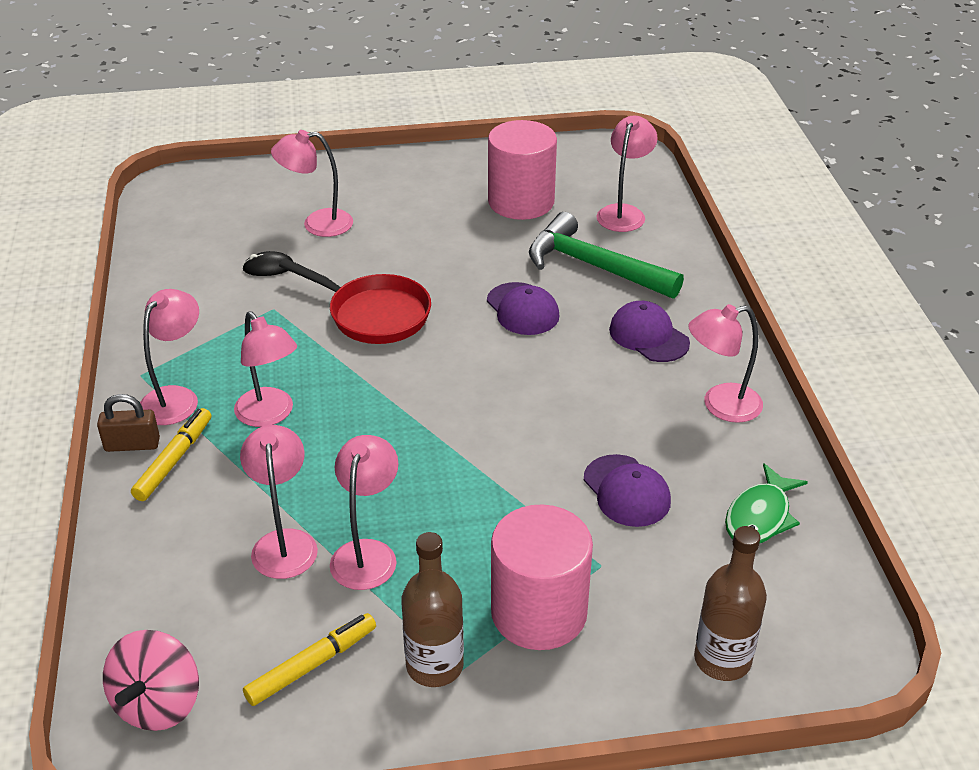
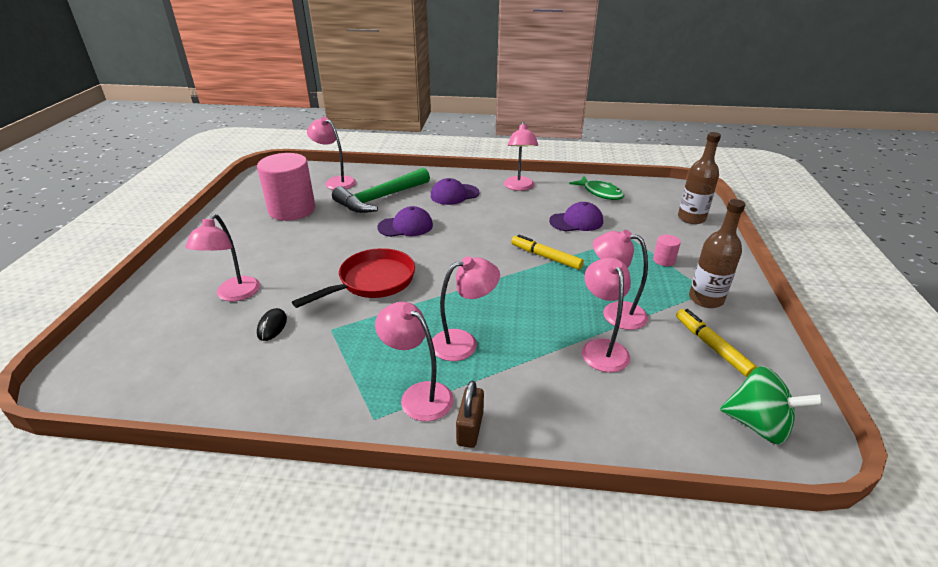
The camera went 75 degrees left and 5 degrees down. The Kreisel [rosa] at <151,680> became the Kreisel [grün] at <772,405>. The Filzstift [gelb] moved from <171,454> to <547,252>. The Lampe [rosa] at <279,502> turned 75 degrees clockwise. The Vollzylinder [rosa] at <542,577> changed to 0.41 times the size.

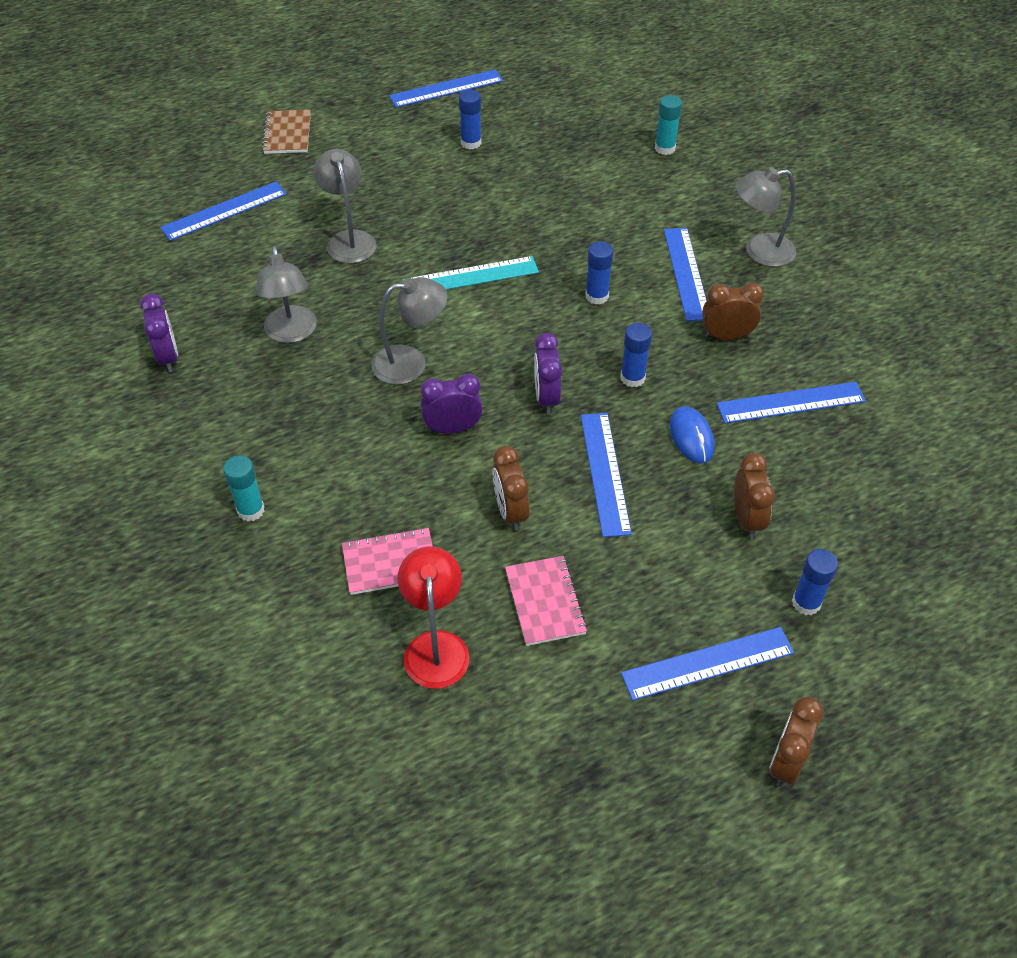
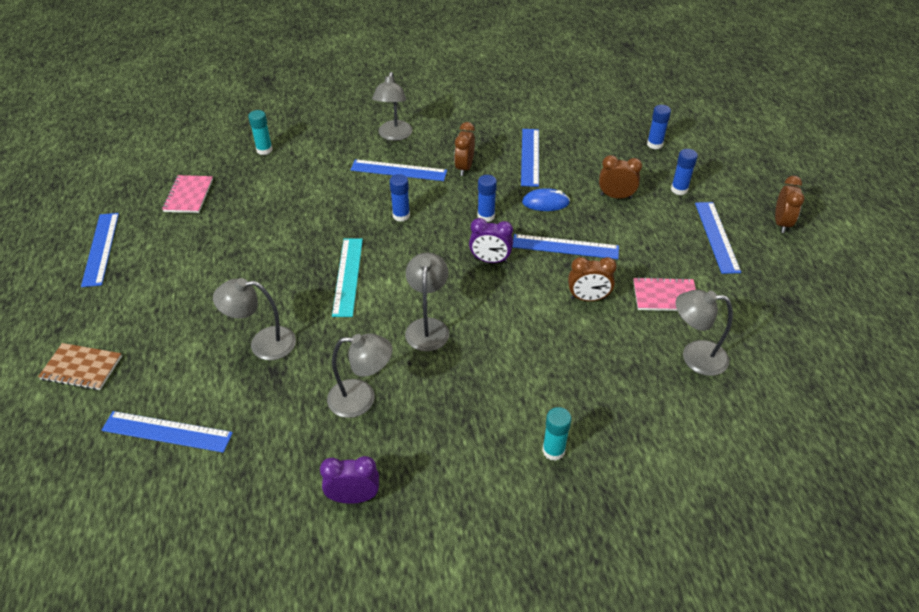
The camera went 75 degrees left and 5 degrees down. The Lineal [blau] at <223,211> turned 60 degrees counterclockwise. The Notizbuch [rosa] moved from <387,561> to <187,194>. The Lampe [rot] at <433,617> became the Lampe [grau] at <704,333>. The Wecker [lila] at <452,404> disappeared. The Klebestift [blau] moved from <470,120> to <659,127>. The Wecker [braun] at <796,742> turned 120 degrees counterclockwise.

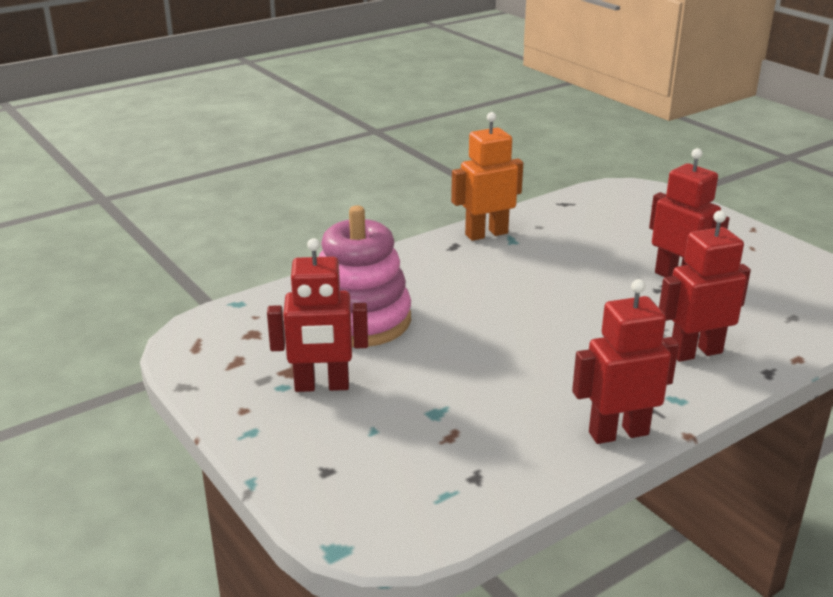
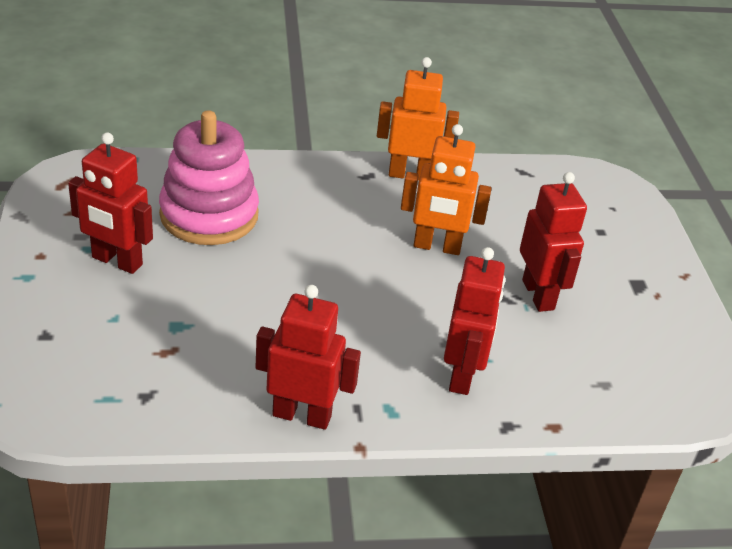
The camera went 25 degrees right and 10 degrees up. The Roboter [rot] at <705,286> turned 90 degrees clockwise. The Roboter [orange] at <446,189> appeared.

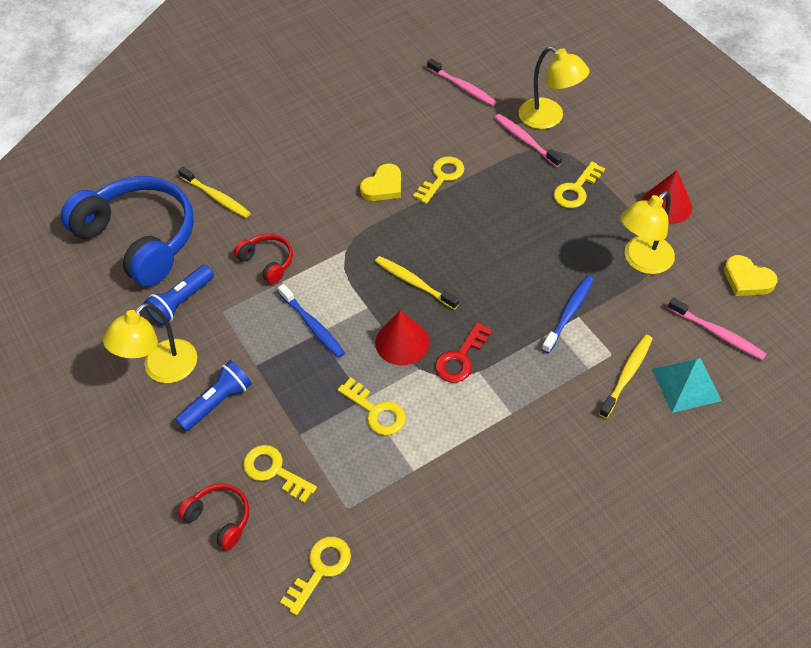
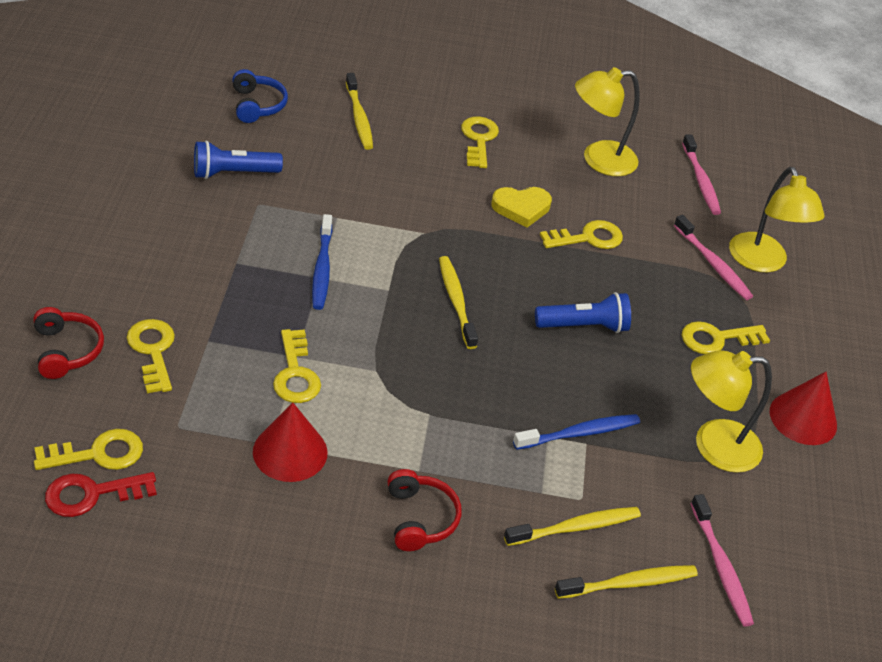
The camera went 30 degrees right and 10 degrees down. The Kopfhörer [blau] at <127,231> changed to 0.44 times the size. The Lampe [gelb] moved from <150,343> to <607,121>. The Taschenlampe [blau] moved from <213,395> to <583,312>. The Kopfhörer [rot] moved from <263,259> to <424,510>. The Kegel [rot] moved from <402,337> to <290,442>. The Schlüssel [rot] moved from <463,352> to <101,494>. The Zahnbürste [rosa] at <528,140> turned 150 degrees clockwise. The Pyramide [türkis] at <687,385> was replaced by the Zahnbürste [gelb] at <626,582>. The Herz [gelb] at <751,275> disappeared. The Schlüssel [gelb] at <480,142> appeared.

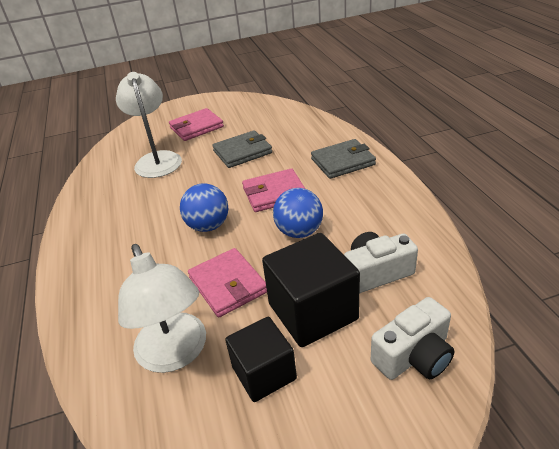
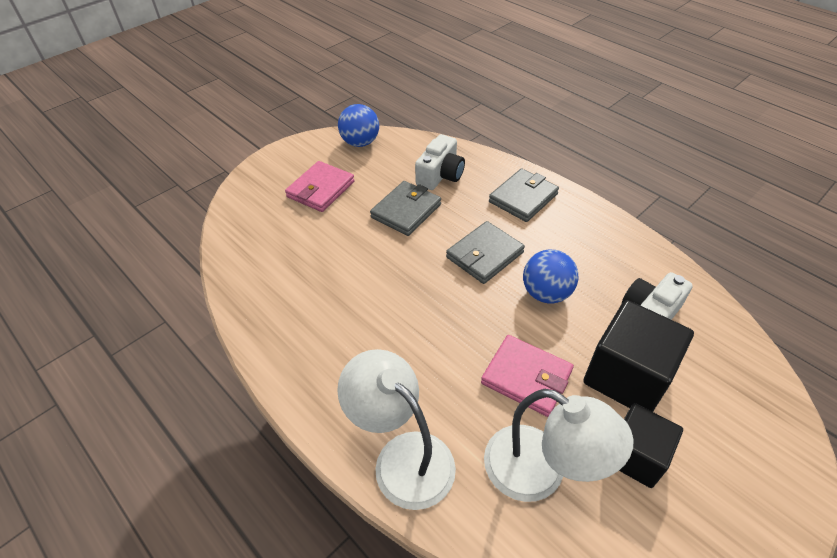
The camera went 30 degrees left and 10 degrees up. The Lampe [weiß] moved from <149,125> to <396,429>. The Ball [blau] moved from <204,208> to <358,125>. The Geldbörse [rosa] at <273,190> became the Geldbörse [grau] at <485,252>. The Kamera [weiß] moved from <413,338> to <440,162>.

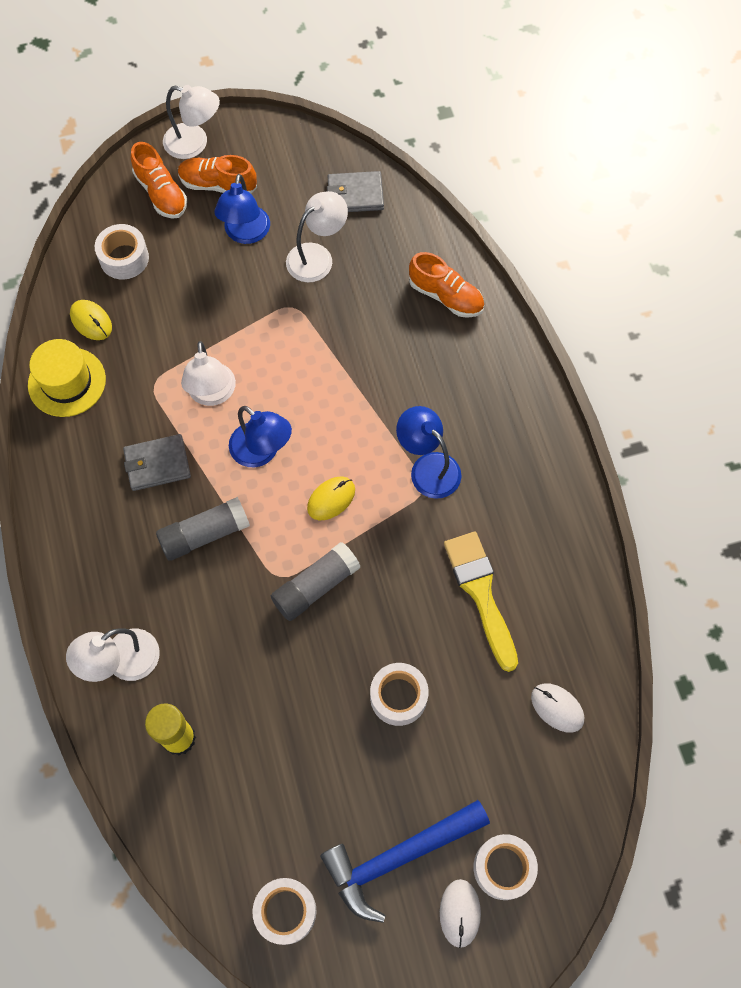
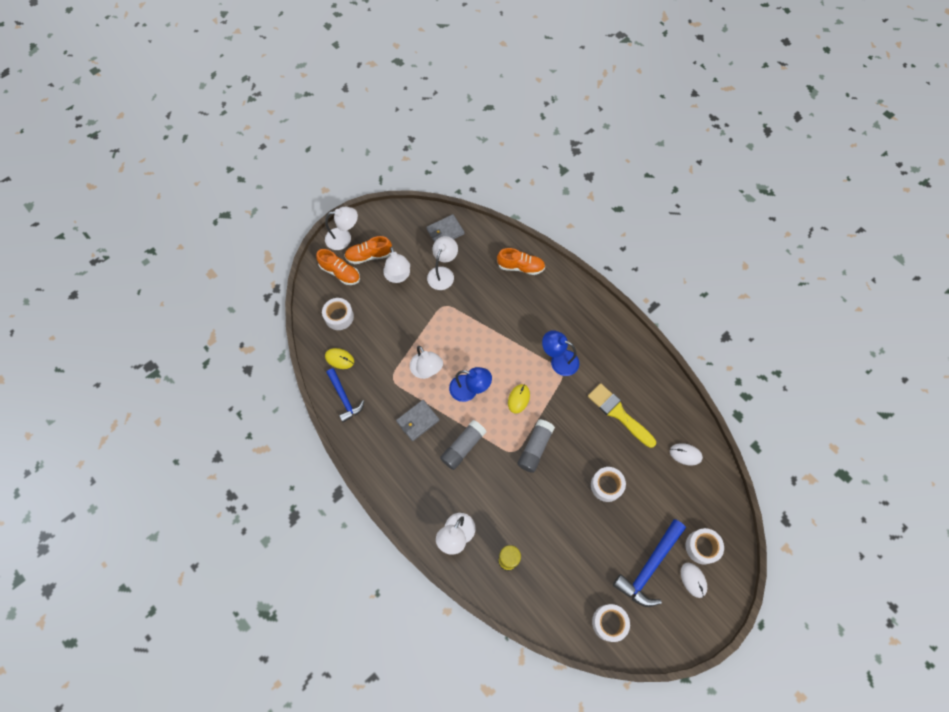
The camera went 25 degrees left and 0 degrees up. The Hut [gelb] at <67,378> was replaced by the Hammer [blau] at <345,395>. The Lampe [blau] at <242,209> became the Lampe [weiß] at <396,265>.

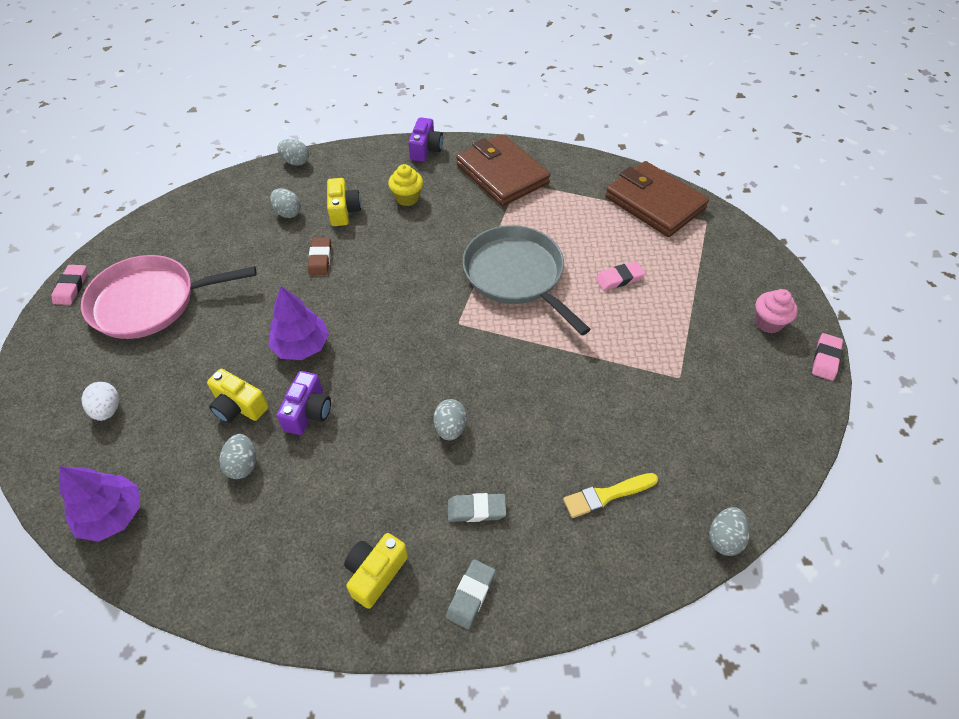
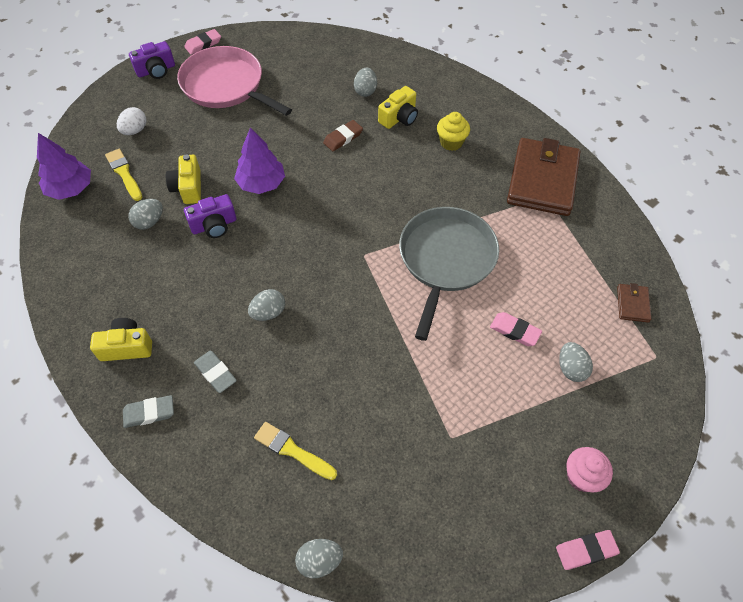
The camera went 50 degrees right and 5 degrees up. The Ei [grau] moved from <293,152> to <576,362>. The Kamera [lila] moved from <425,139> to <152,60>. The Geldbörse [braun] at <657,199> changed to 0.43 times the size. The Pinsel [gelb] at <123,175> appeared.

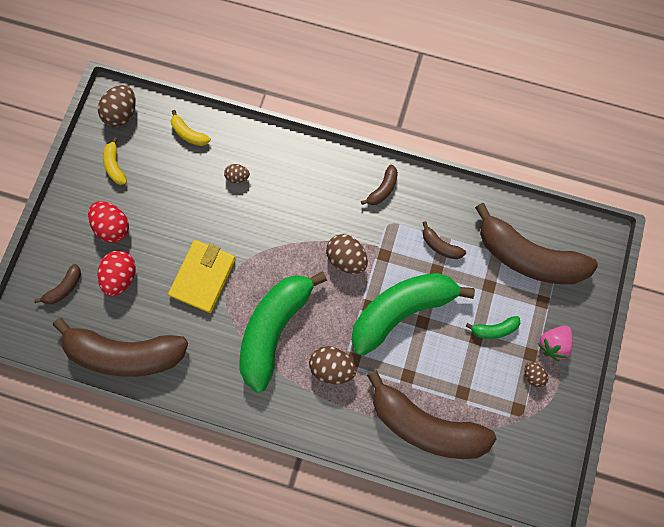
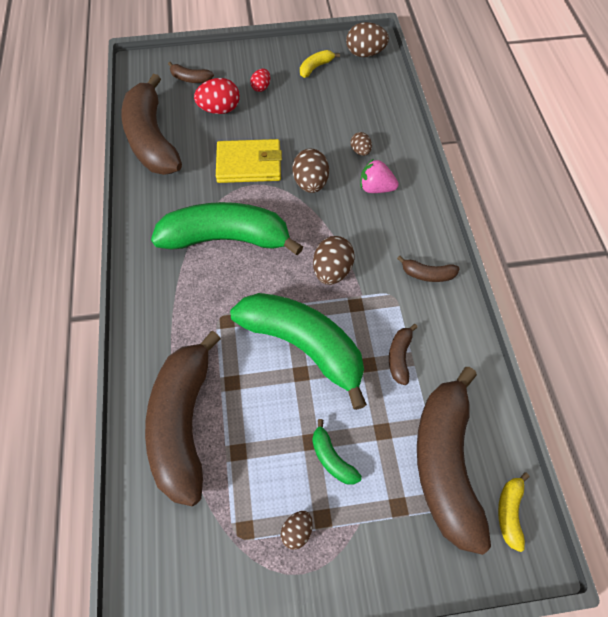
The camera went 65 degrees right and 15 degrees down. The Ei [rot] at <108,222> changed to 0.57 times the size. The Banane [gelb] moved from <190,128> to <514,512>. The Ei [braun] moved from <332,365> to <310,171>. The Erdbeere [rosa] moved from <555,343> to <379,176>.

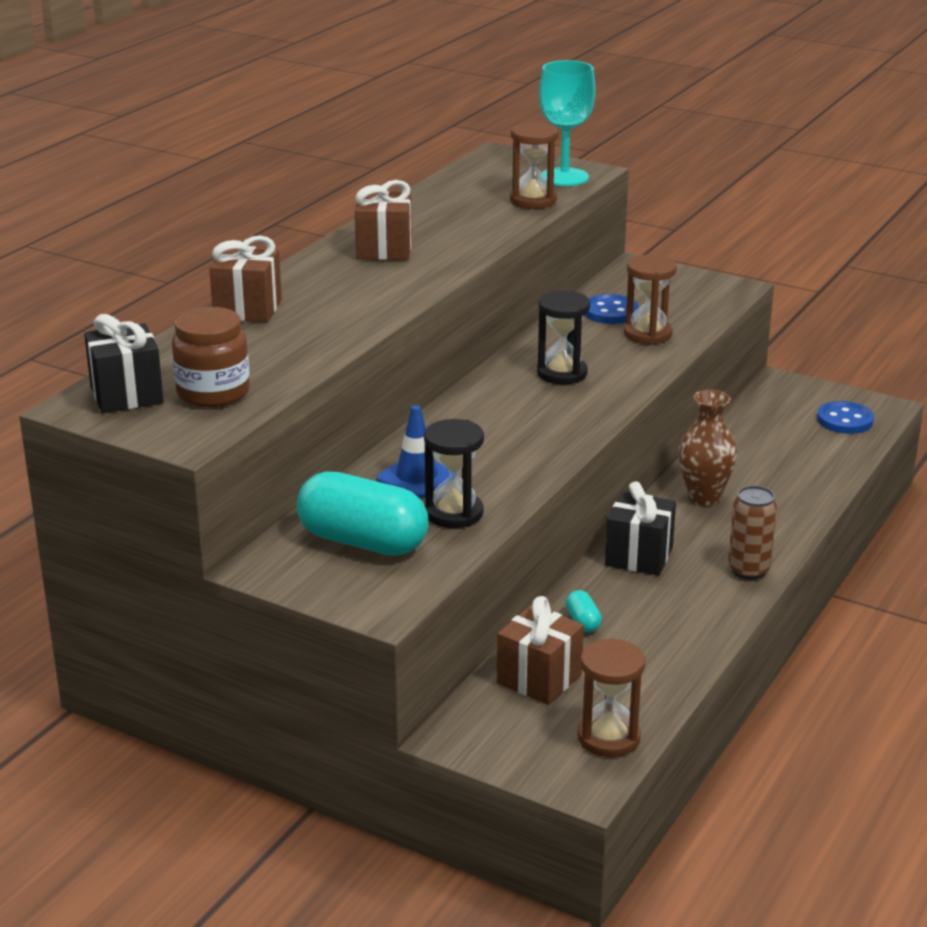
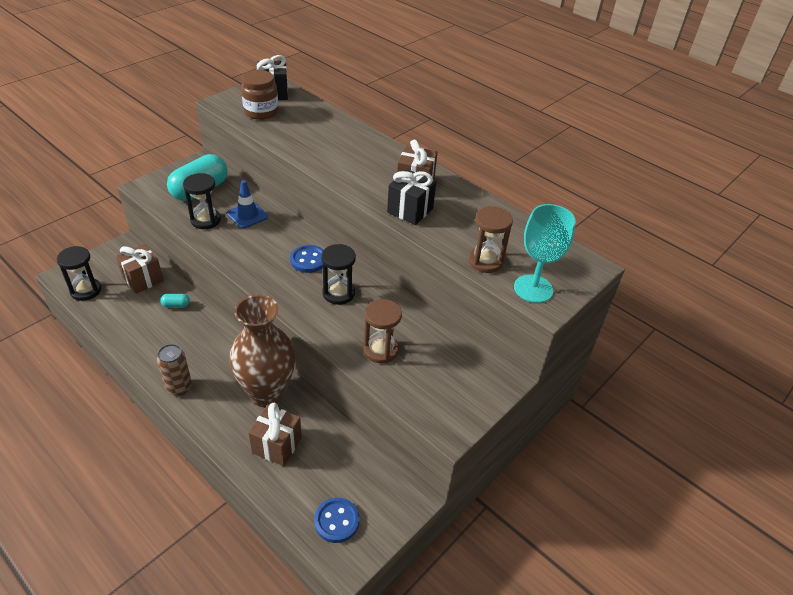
The camera went 100 degrees right and 15 degrees up. The Geschenk [braun] moved from <245,278> to <275,434>. The Sanduhr [braun] at <611,697> became the Sanduhr [schwarz] at <79,273>. The Knopf [blau] moved from <612,309> to <306,259>. The Geschenk [schwarz] moved from <640,528> to <411,197>. The Vase [braun] at <708,448> changed to 1.64 times the size.

